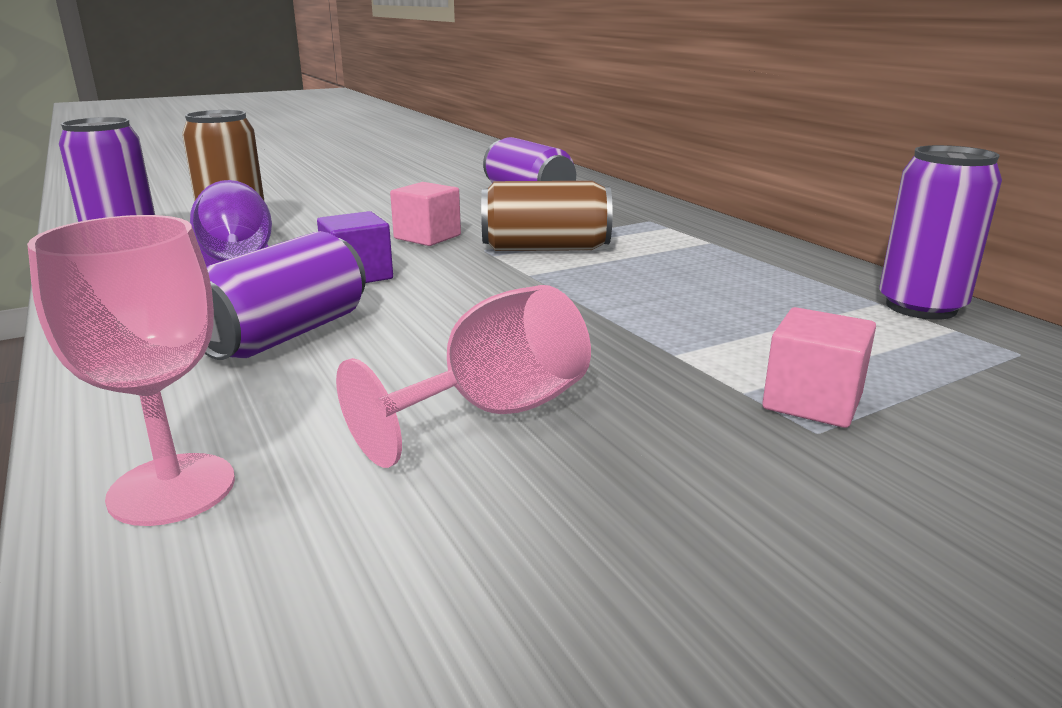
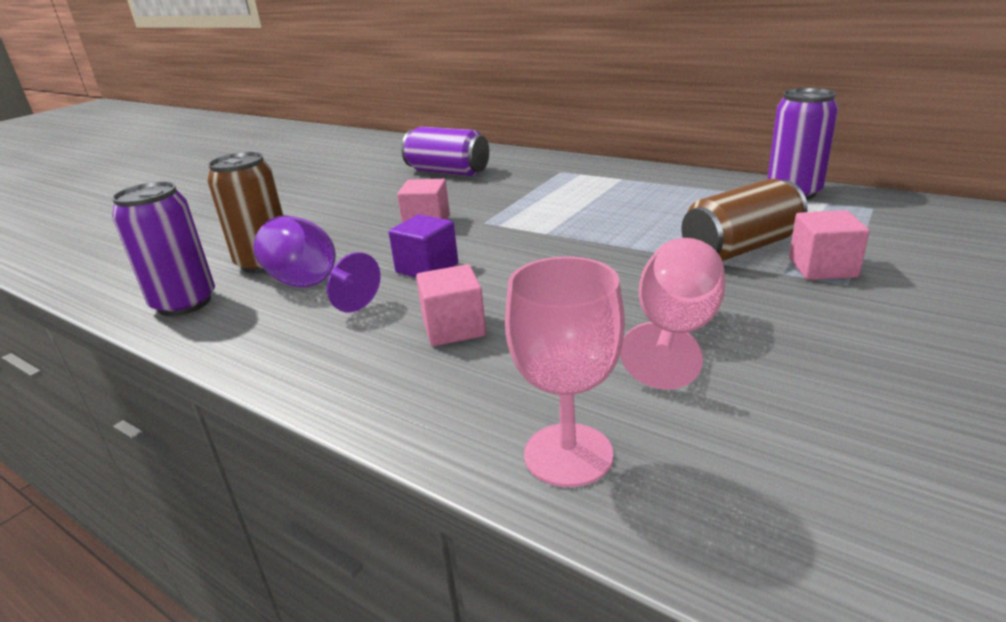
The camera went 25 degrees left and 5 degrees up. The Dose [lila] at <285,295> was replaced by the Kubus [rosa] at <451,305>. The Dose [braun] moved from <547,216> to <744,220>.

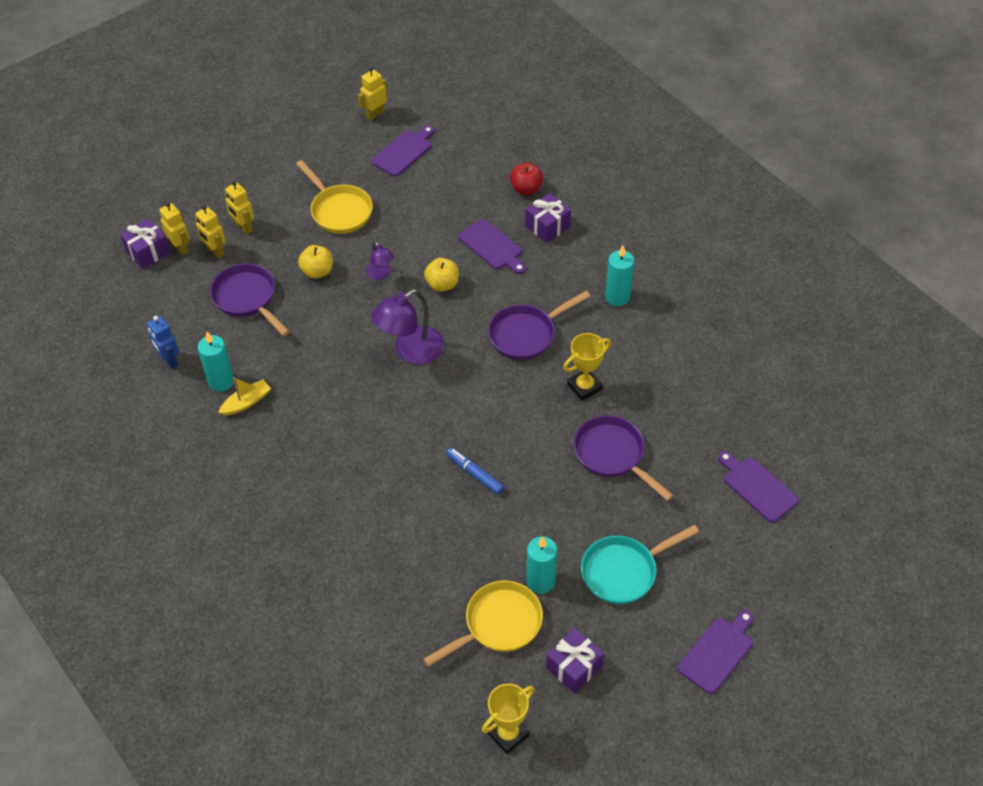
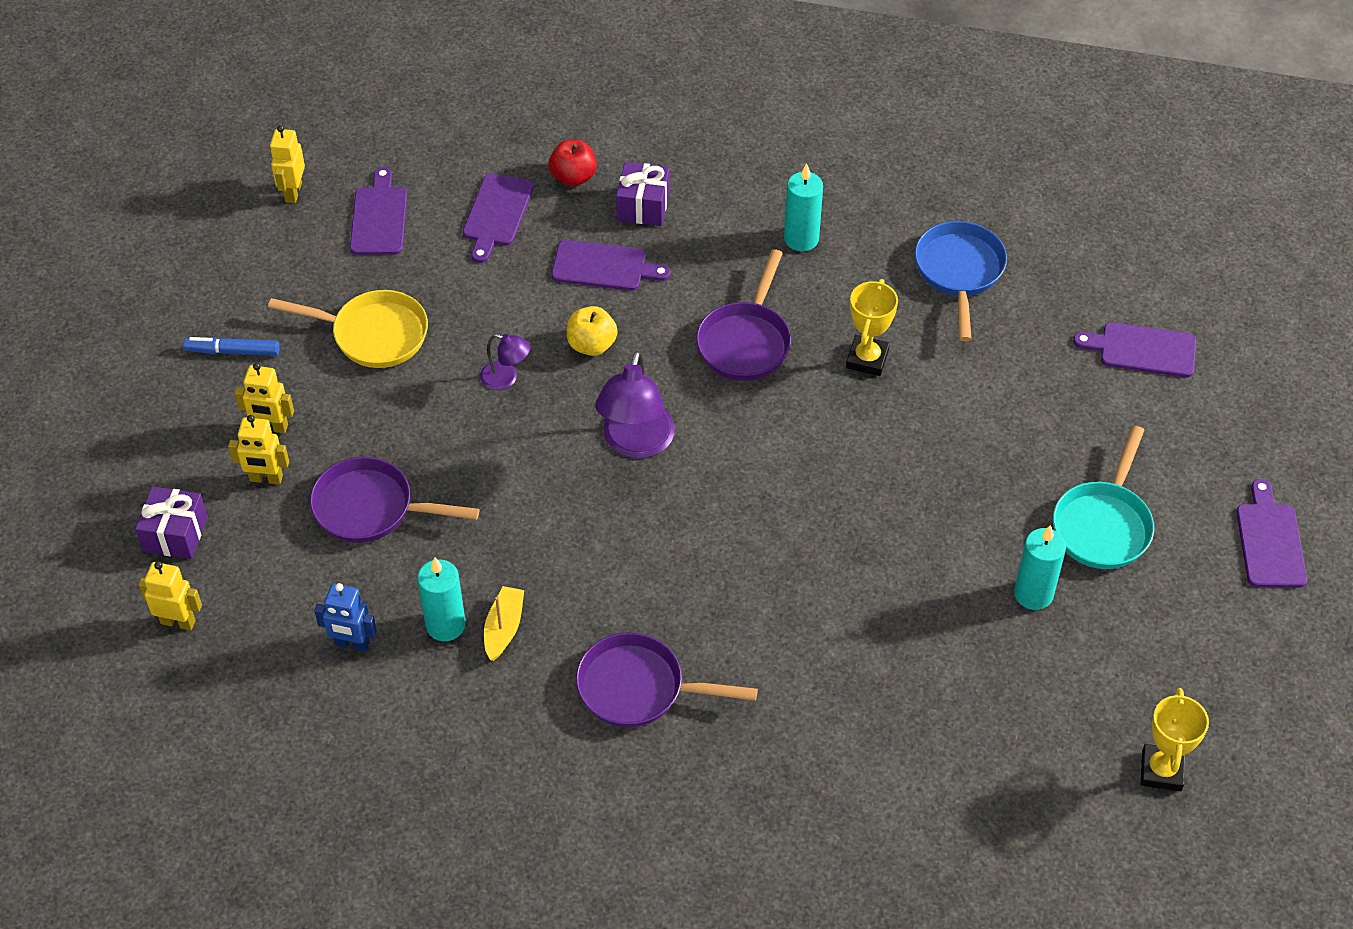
The camera went 40 degrees left and 0 degrees up. The Roboter [gelb] moved from <174,229> to <170,595>. The Apfel [gelb] at <315,262> disappeared. The Pfanne [gelb] at <483,624> disappeared. The Filzstift [blau] moved from <475,471> to <231,346>. The Geschenk [lila] at <575,660> disappeared. The Pfanne [lila] moved from <623,458> to <667,680>. The Schneidebrett [lila] at <498,218> appeared. The Pfanne [blau] at <960,281> appeared.

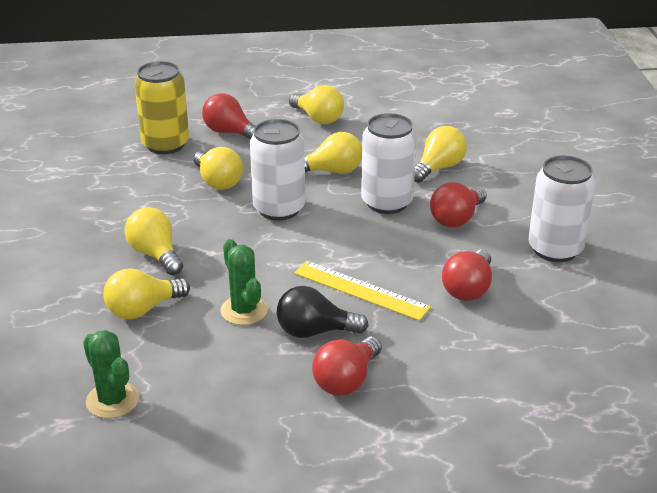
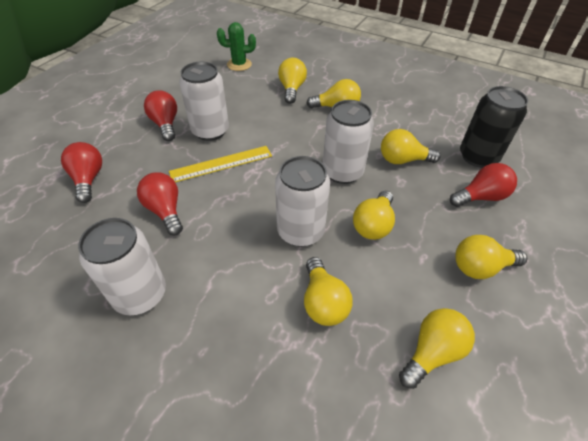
The camera went 125 degrees right and 15 degrees up. The Dose [gelb] at <161,107> became the Dose [schwarz] at <494,127>. The Kaktus [grün] at <244,282> disappeared. The Glühbirne [schwarz] at <323,312> was replaced by the Dose [weiß] at <204,101>. The Glühbirne [rot] moved from <458,205> to <81,172>. The Glühbirne [gelb] at <437,348> appeared.

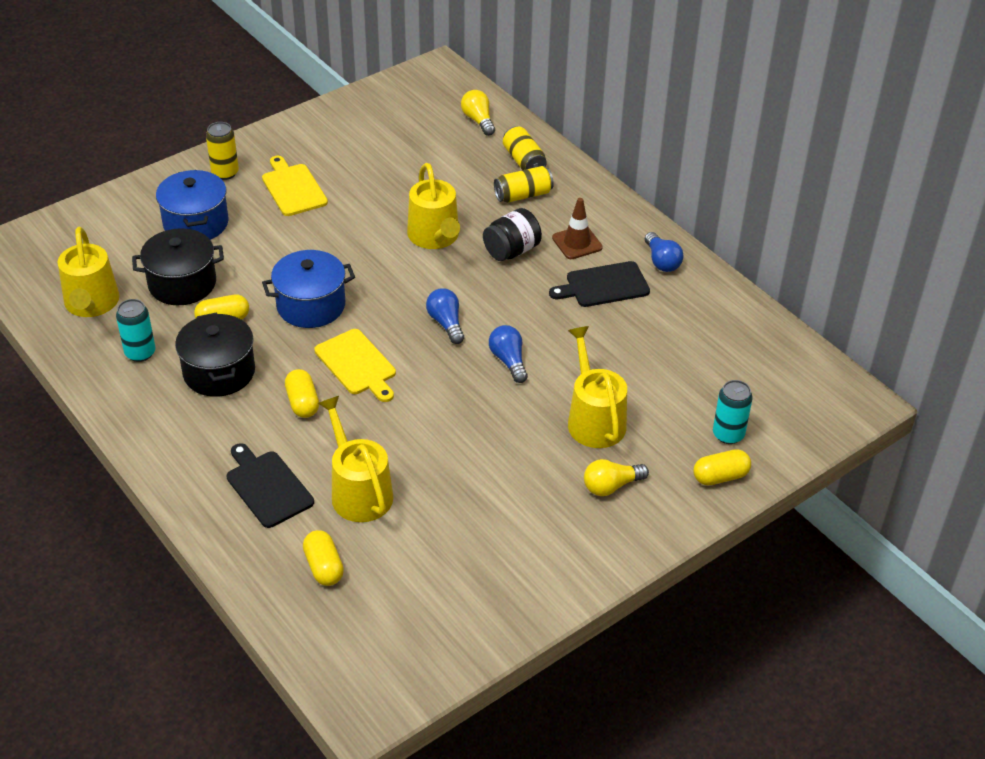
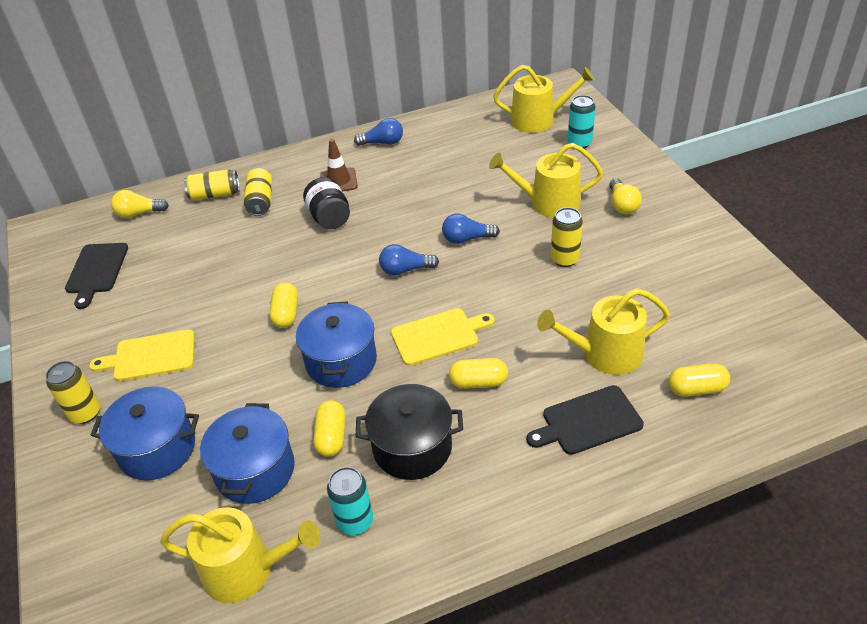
The camera went 70 degrees left and 0 degrees up. The Kochtopf [schwarz] at <178,266> became the Kochtopf [blau] at <247,453>. The Gießkanne [gelb] moved from <433,206> to <544,99>. The Schneidebrett [schwarz] moved from <599,284> to <96,276>. The Kapsel [gelb] moved from <722,467> to <283,305>. The Dose [gelb] at <567,237> appeared.

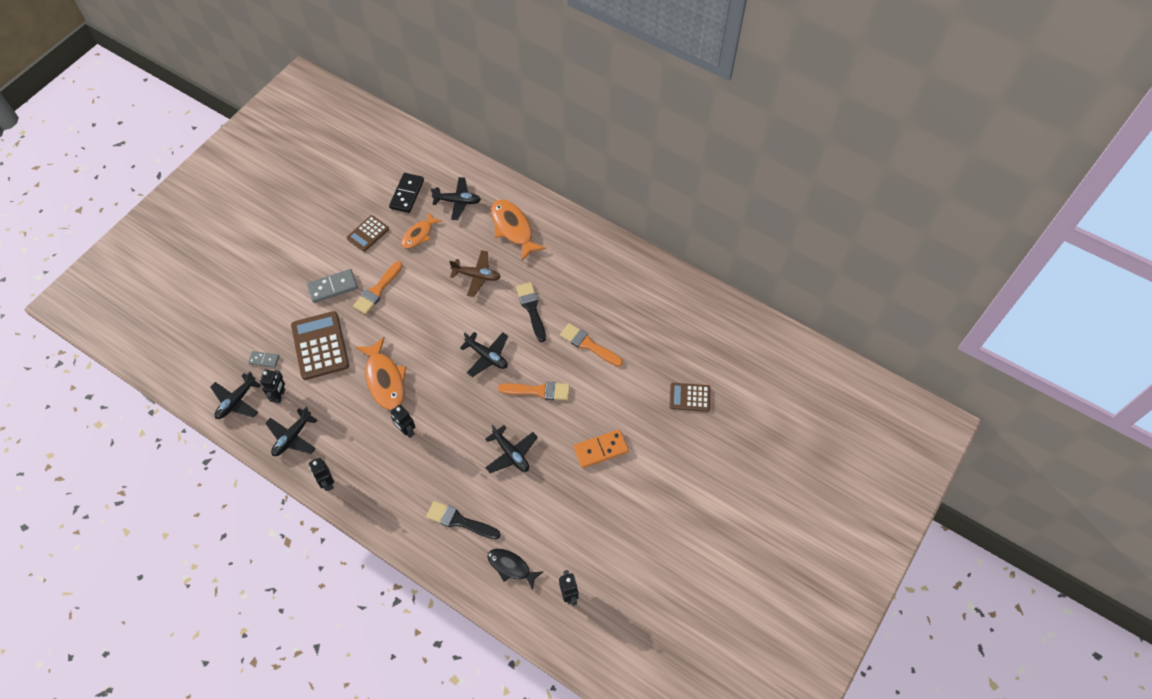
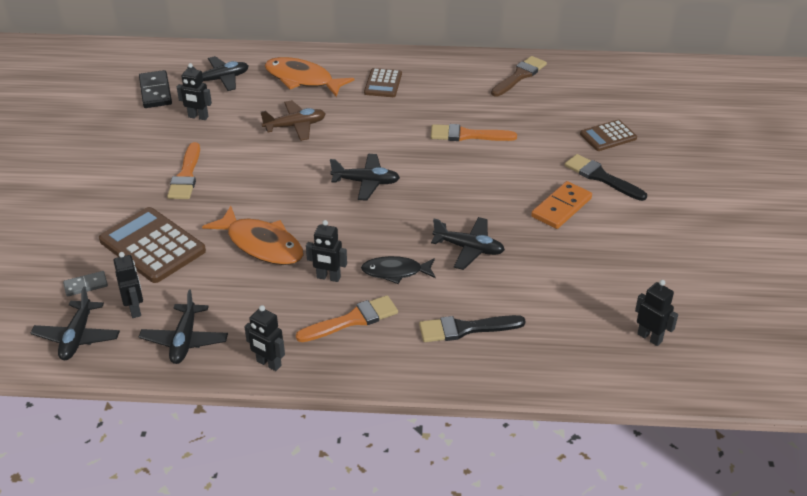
The camera went 30 degrees left and 20 degrees down. The Dominostein [grau] at <332,286> disappeared. The Taschenrechner [braun] moved from <367,233> to <383,82>. The Fisch [orange] at <421,231> was replaced by the Roboter [schwarz] at <194,91>. The Fisch [schwarz] moved from <515,569> to <398,270>. The Pinsel [orange] moved from <534,391> to <347,318>. The Pinsel [schwarz] moved from <531,312> to <606,177>. The Pinsel [braun] at <519,76> appeared.

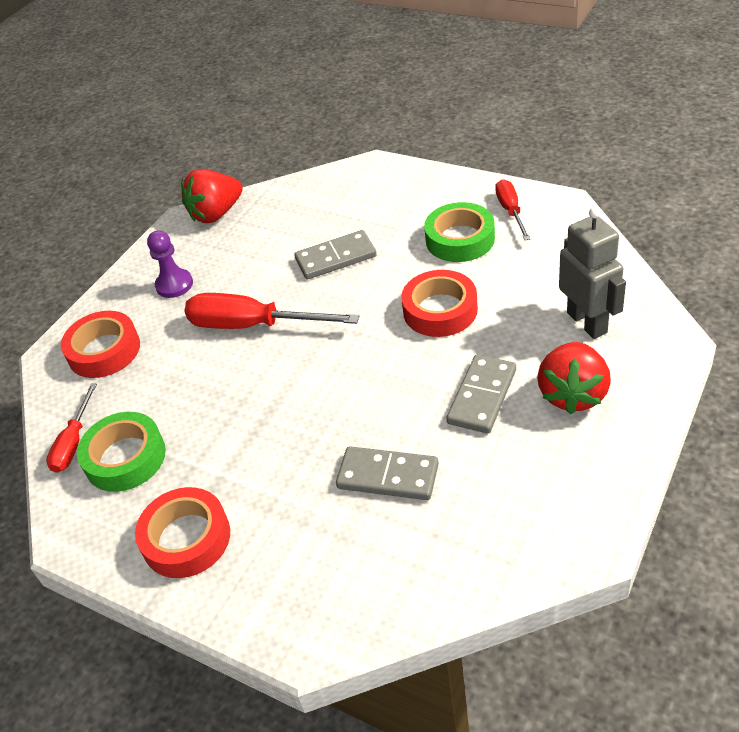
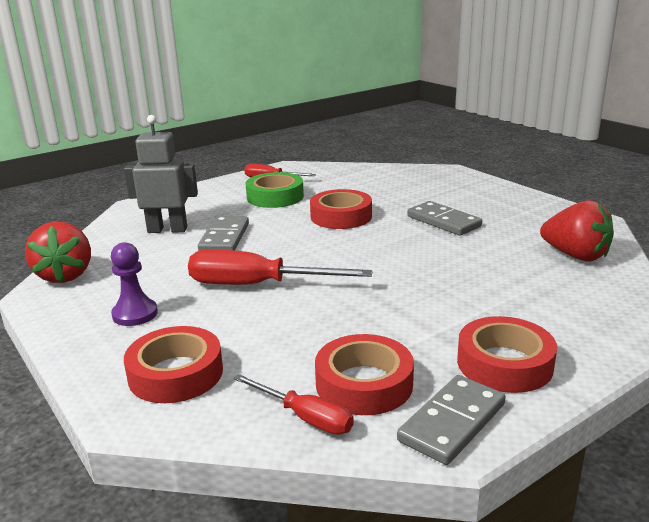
The camera went 70 degrees left and 20 degrees down. The Klebeband [grün] at <121,452> became the Klebeband [rot] at <364,374>. The Schraubenzieher [rot] at <271,311> turned 60 degrees clockwise. The Dominostein [grau] moved from <387,473> to <451,420>. The Erdbeere [rot] moved from <574,378> to <577,231>. The Roboter [grau] moved from <592,273> to <161,174>.

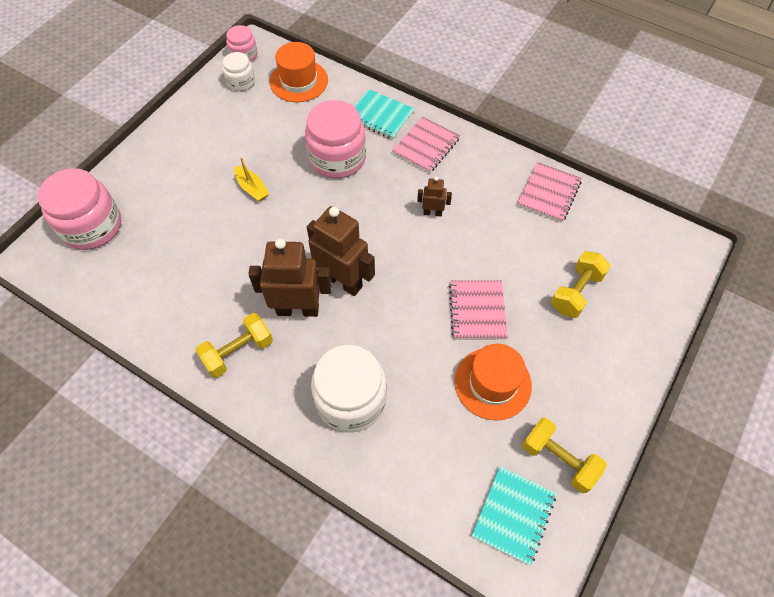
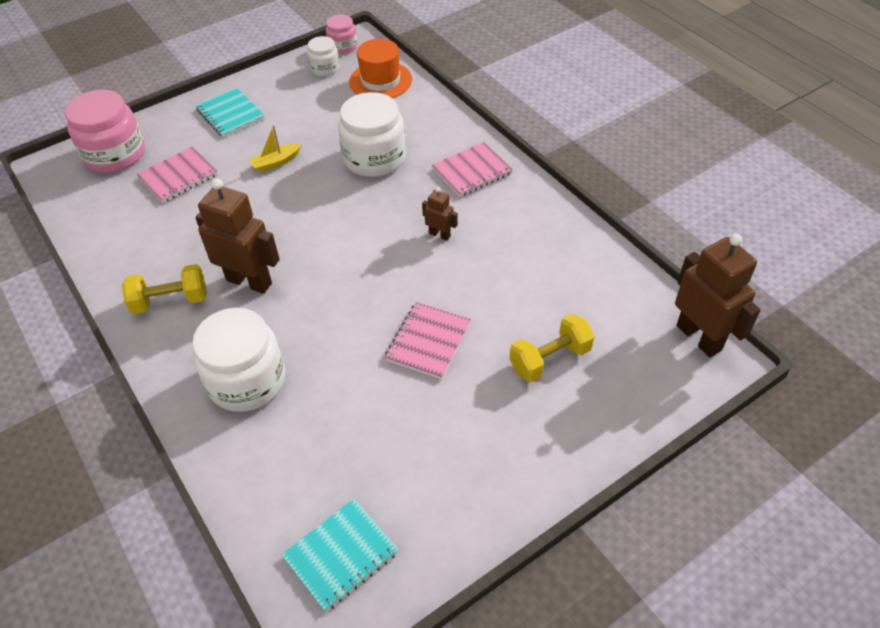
The camera went 25 degrees right and 10 degrees down. The Boot [gelb] at <252,179> turned 75 degrees clockwise. The Einmachglas [rosa] at <335,139> became the Einmachglas [weiß] at <372,134>. The Roboter [braun] moved from <341,251> to <717,295>. The Notizbuch [türkis] moved from <384,114> to <230,113>. The Hut [orange] at <493,382> disappeared. The Notizbuch [rosa] moved from <549,192> to <177,175>. The Hantel [gelb] at <564,455> disappeared.

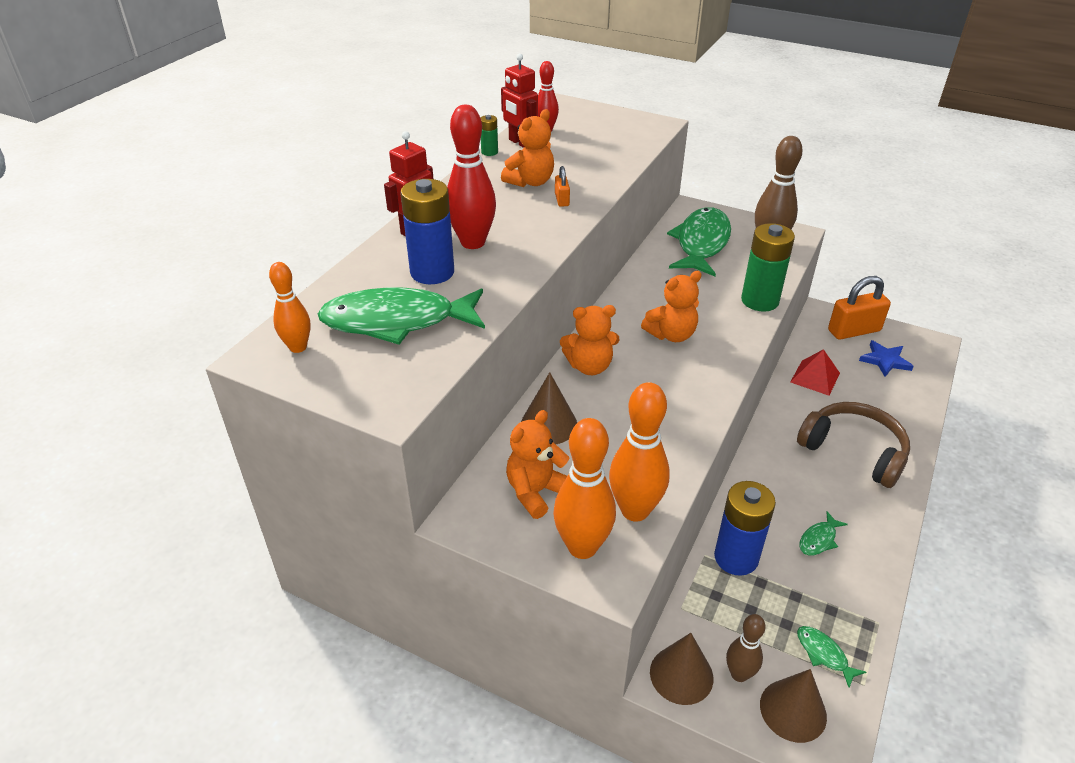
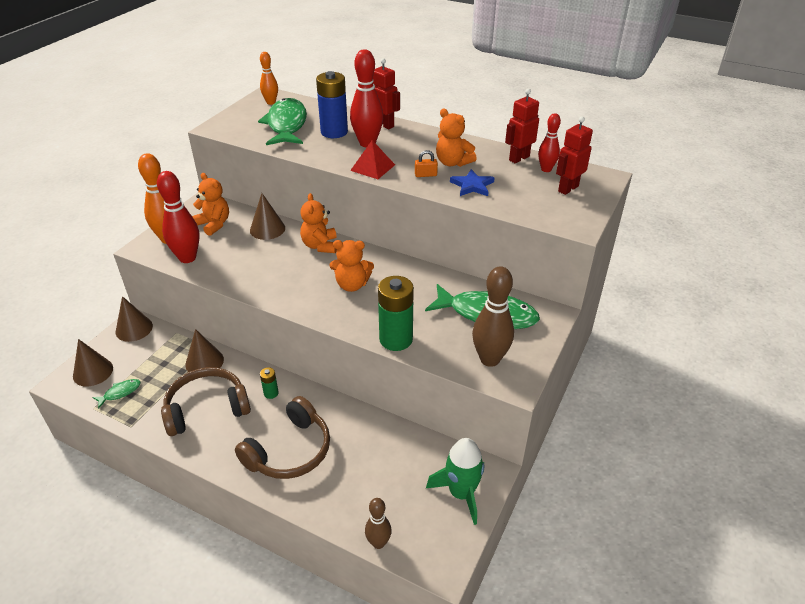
The camera went 90 degrees right and 0 degrees up. The Batterie [grün] moved from <489,135> to <269,383>. The Bowlingkegel [orange] at <639,452> became the Bowlingkegel [rot] at <178,217>. The Teddybär [orange] at <671,306> turned 60 degrees counterclockwise. The Batterie [blau] at <745,528> was replaced by the Kegel [braun] at <204,350>. The Bowlingkegel [braun] moved from <746,648> to <378,523>. The Pyramide [rot] moved from <815,372> to <372,159>. The Fisch [grün] at <823,533> was replaced by the Kopfhörer [braun] at <206,401>. The Vorhängeschloss [orange] at <859,308> was replaced by the Rakete [grün] at <455,481>. The Stern [blau] moved from <886,358> to <472,182>. The Roboter [rot] at <574,155> appeared.

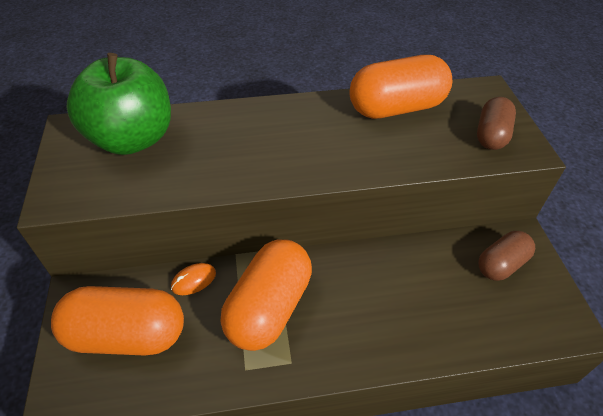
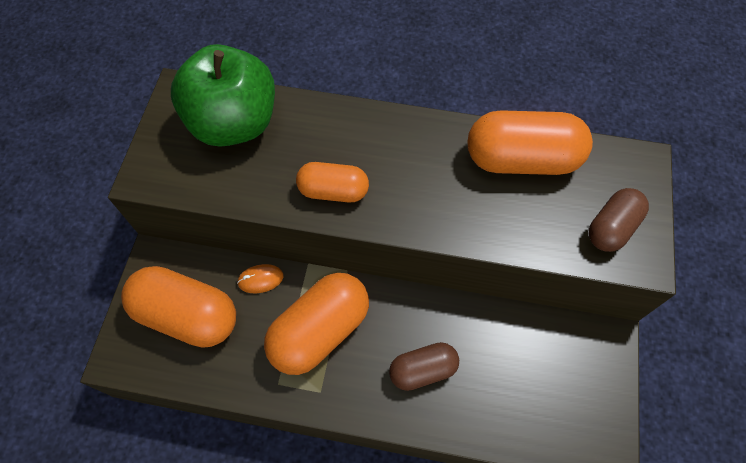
The camera went 20 degrees right and 15 degrees up. The Kapsel [braun] moved from <506,256> to <424,366>. The Kapsel [orange] at <332,182> appeared.

